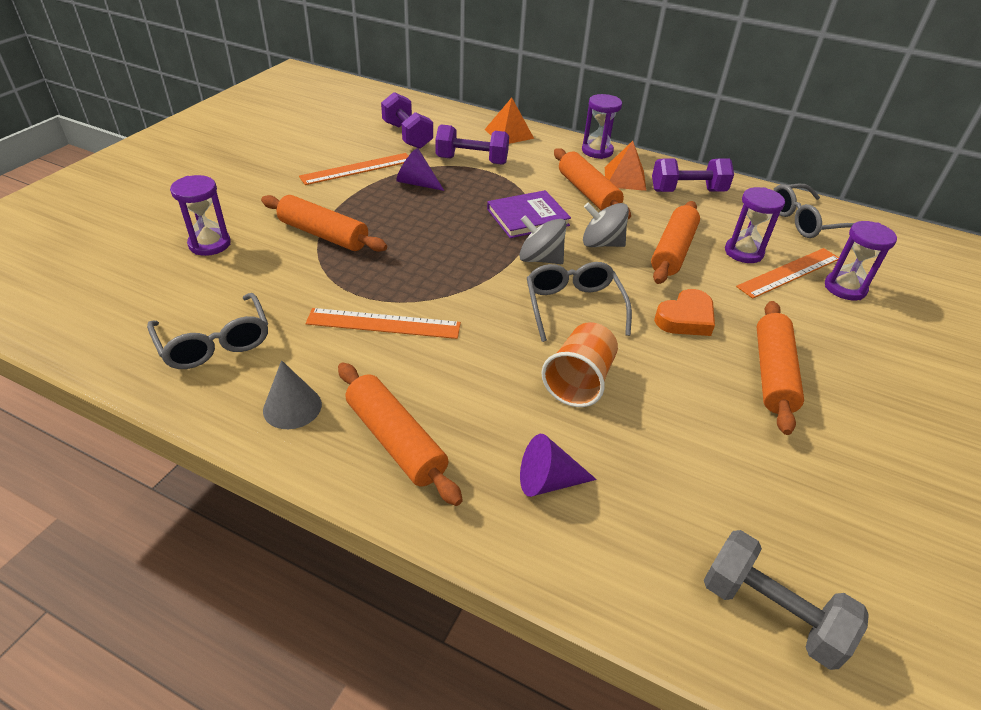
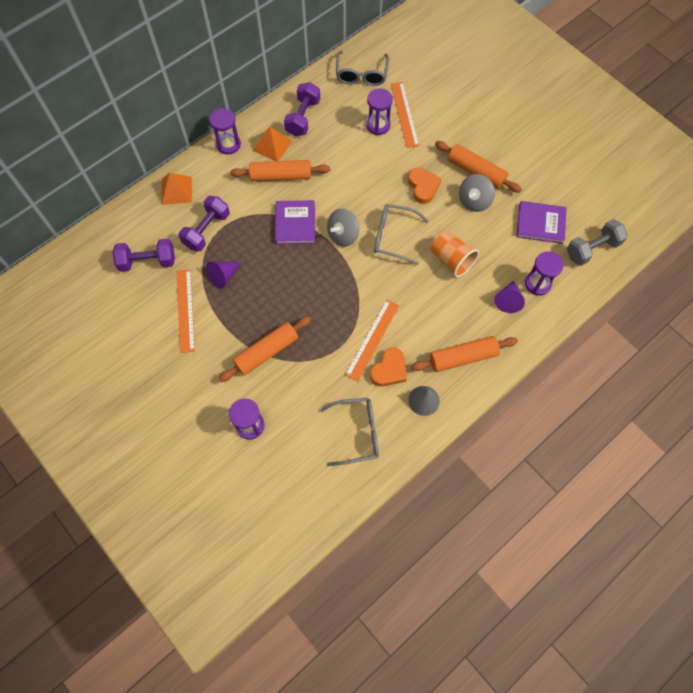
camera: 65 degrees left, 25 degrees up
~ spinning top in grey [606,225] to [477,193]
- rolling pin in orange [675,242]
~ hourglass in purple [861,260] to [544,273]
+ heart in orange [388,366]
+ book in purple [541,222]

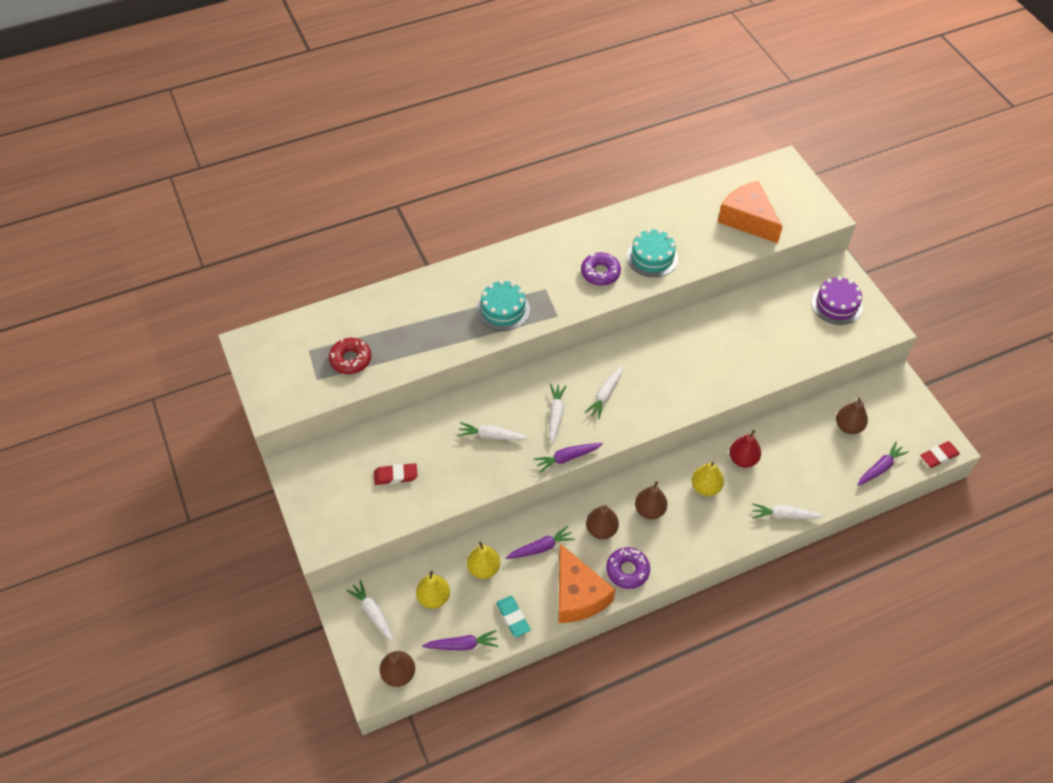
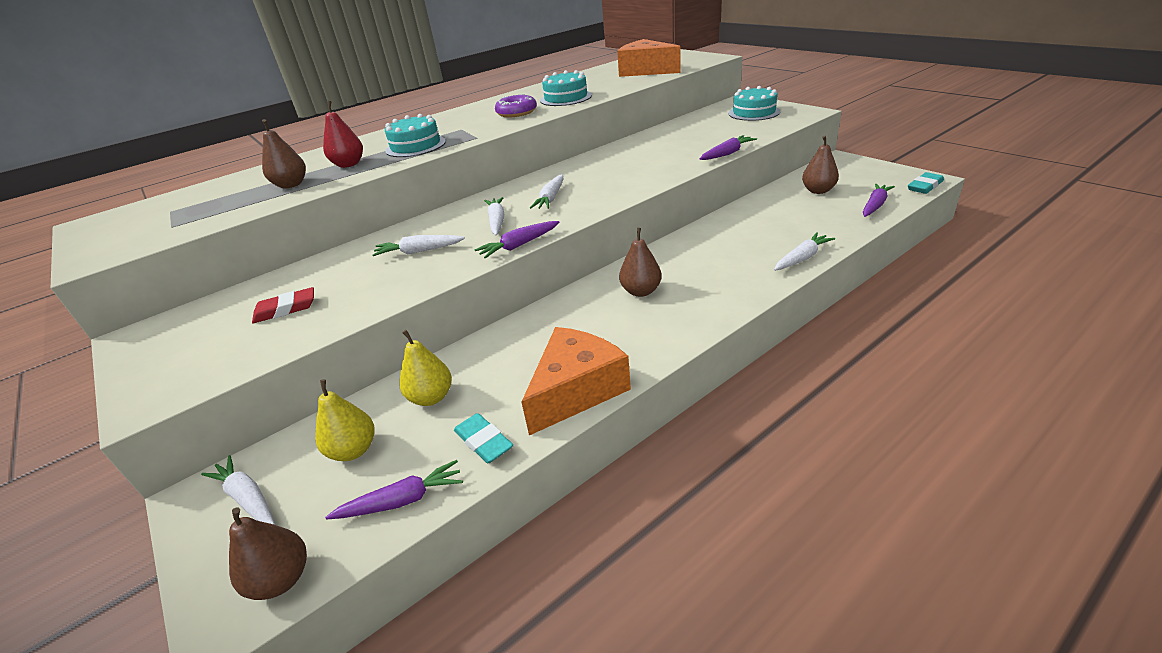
camera: 10 degrees left, 20 degrees down
- donut in red [350,356]
~ carrot in purple [540,542] to [728,147]
~ cheese in orange [586,583] = [576,381] 105 degrees counterclockwise
~ pear in brown [602,522] to [284,154]
- donut in purple [628,568]
- pear in yellow [708,479]
~ pear in red [745,449] to [343,134]
~ carrot in white [787,511] = [804,251] 150 degrees clockwise
~ cake in purple [837,301] to cake in turquoise [754,103]
~ eraser in red [940,454] to eraser in turquoise [926,183]

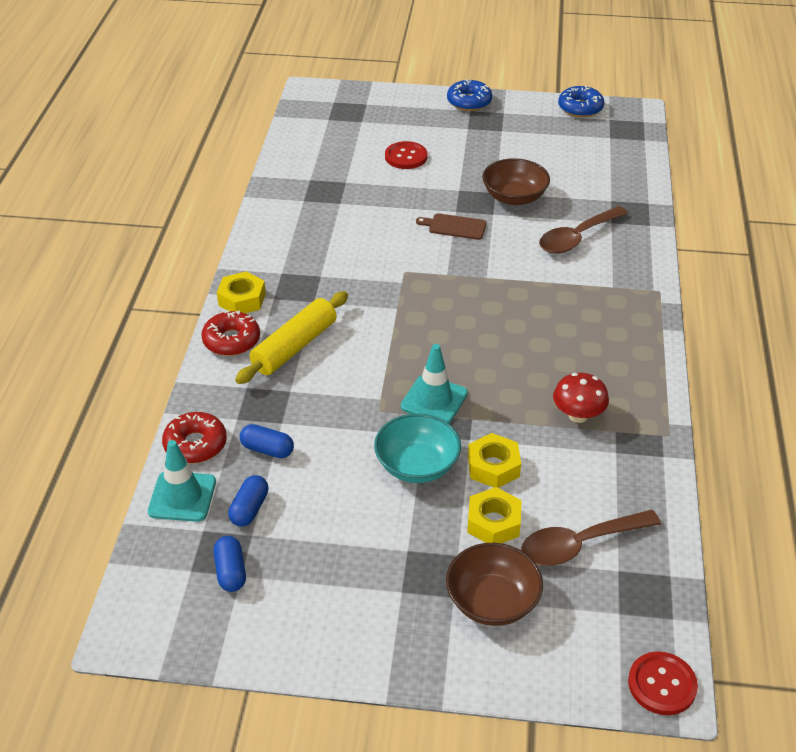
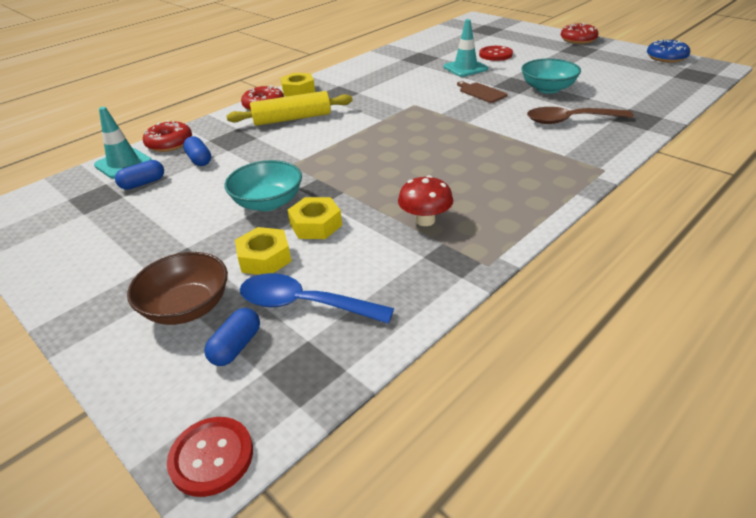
camera: 40 degrees right, 5 degrees down
~ capsule in blue [230,564] to [232,337]
~ traffic cone in turquoise [434,383] to [466,48]
~ donut in blue [469,95] to donut in red [580,33]
~ bowl in brown [516,181] to bowl in turquoise [551,76]
~ spoon in brown [591,538] to spoon in blue [317,298]

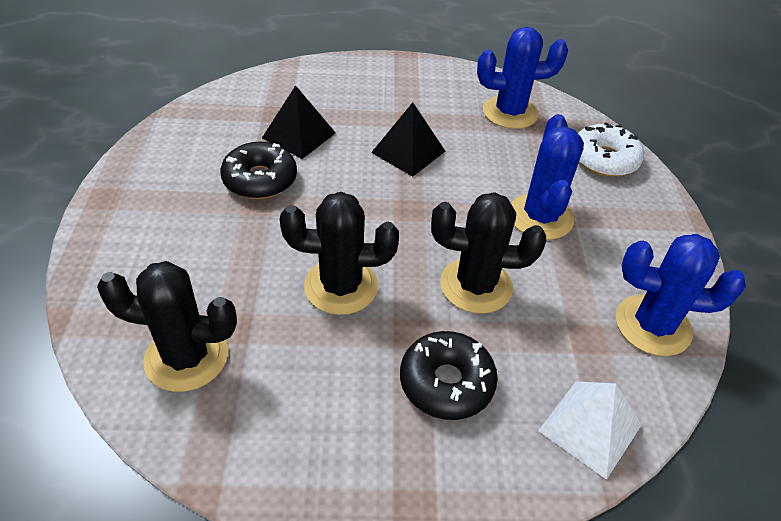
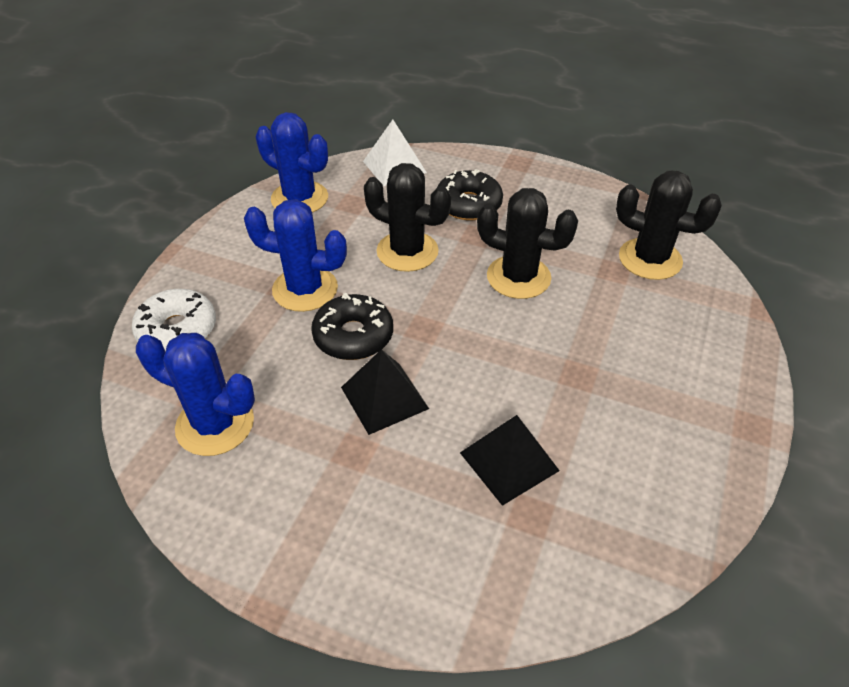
camera: 155 degrees left, 0 degrees up
~ donut in black [258,170] to [352,326]
~ cactus in blue [547,177] = [295,255] 75 degrees clockwise

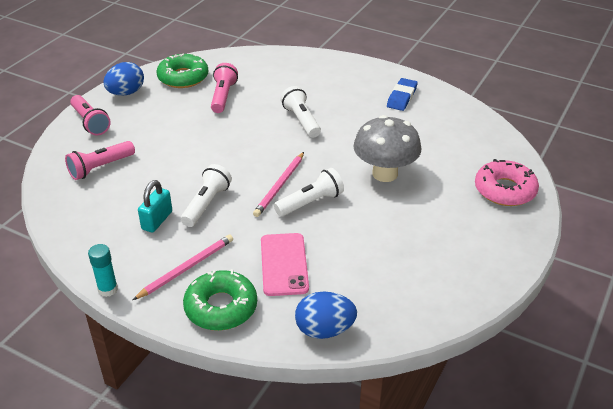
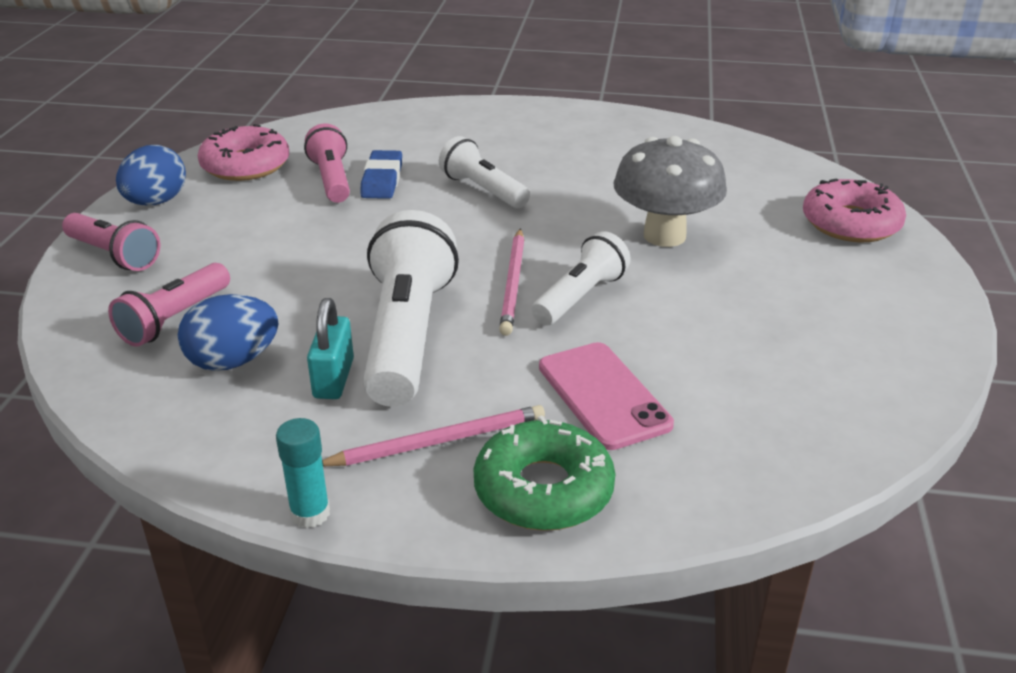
camera: 20 degrees left, 5 degrees down
~ pencil in pink [183,267] = [433,435] 45 degrees clockwise
~ donut in green [182,71] to donut in pink [243,152]
~ flashlight in white [206,195] = [411,308] x1.71
~ egg in blue [326,315] to [228,332]
~ eraser in blue [402,94] to [381,174]

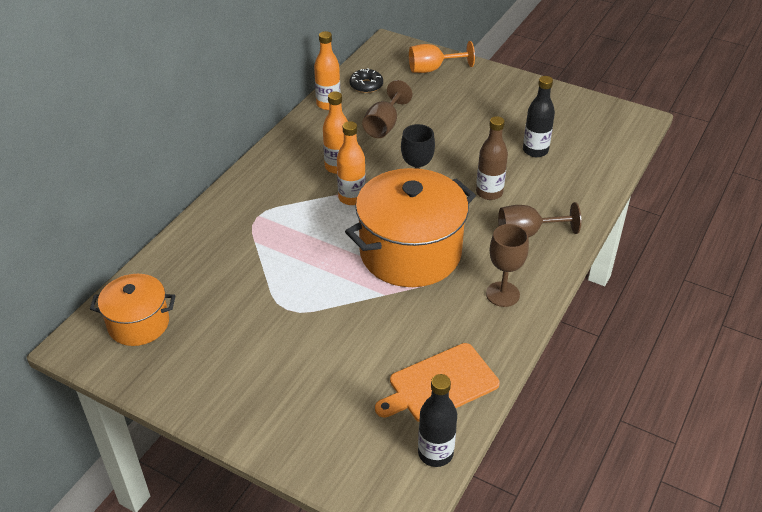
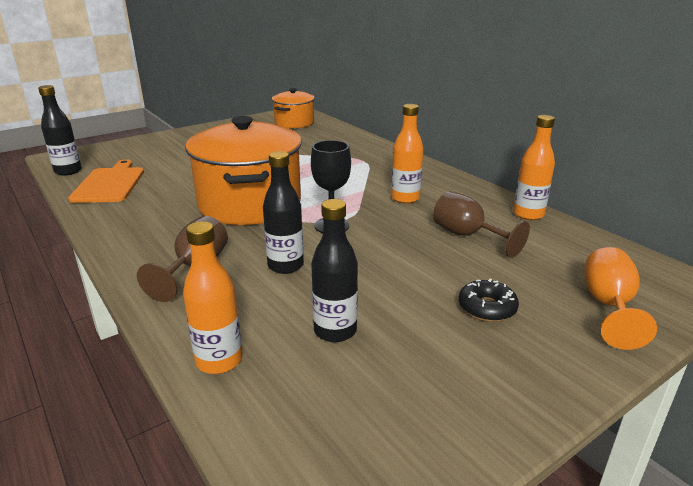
camera: 115 degrees right, 15 degrees down
~ bottle in orange [351,163] to [213,297]
~ donut in black [366,80] to [489,300]
~ bottle in brown [492,158] to bottle in black [283,212]
- goblet in brown [507,265]

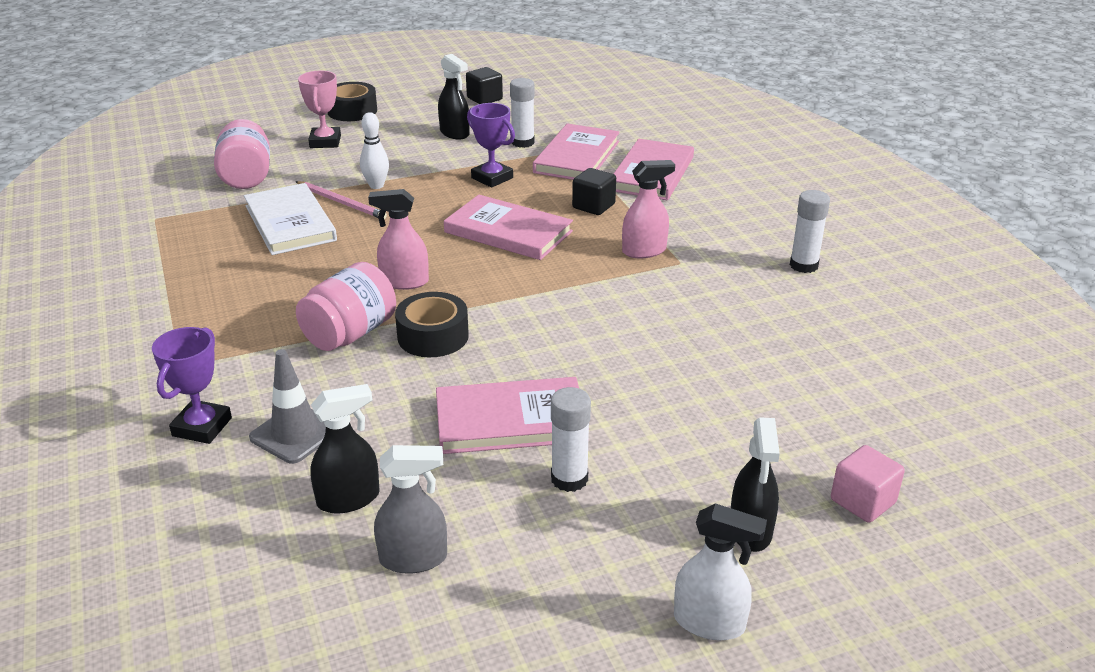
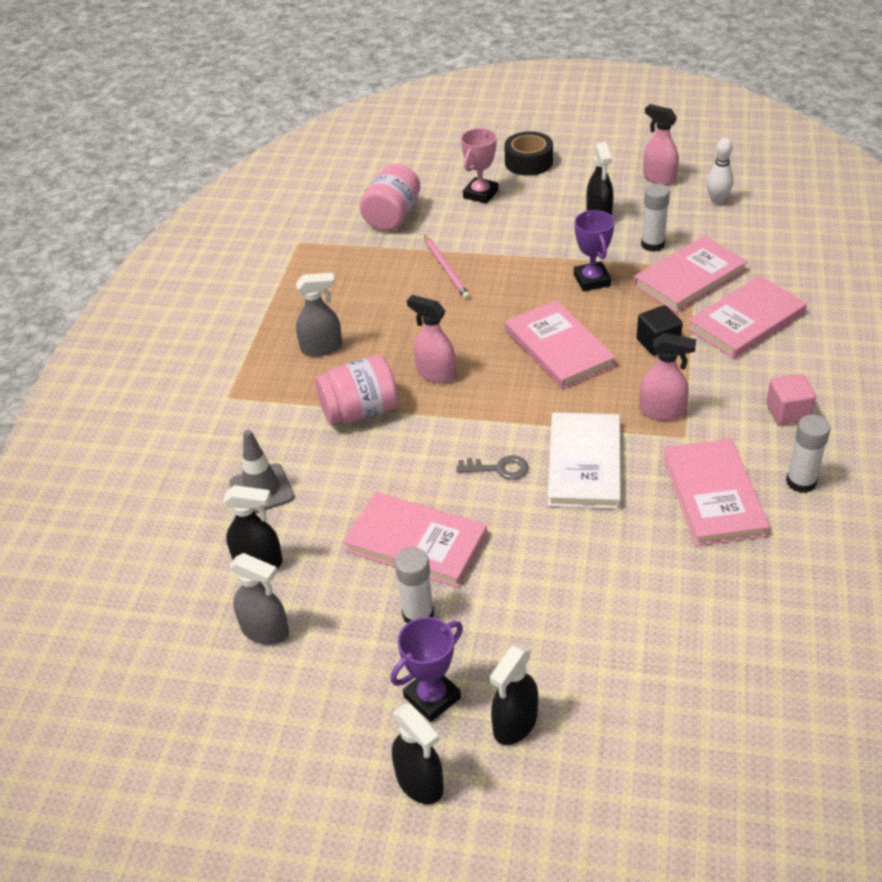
camera: 35 degrees right, 10 degrees up
~ trophy in purple [192,385] to [426,669]
~ book in white [290,219] to [584,460]
~ bowling pin in white [374,150] to [720,171]
- tape in black [432,324]
~ cube in black [484,85] to spray bottle in pink [661,144]
~ spray bottle in white [720,571] to spray bottle in black [418,753]
~ cube in pink [868,484] to [791,399]
+ spray bottle in grey [319,314]
+ key in grey [493,467]
+ book in pink [716,492]

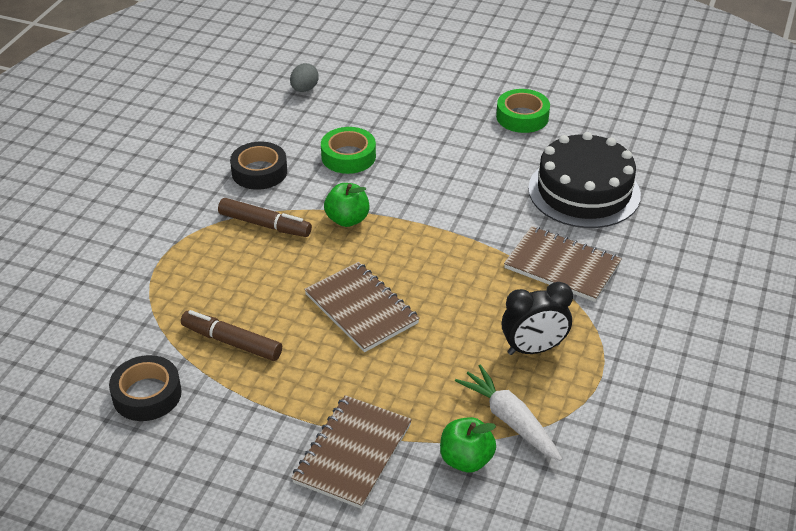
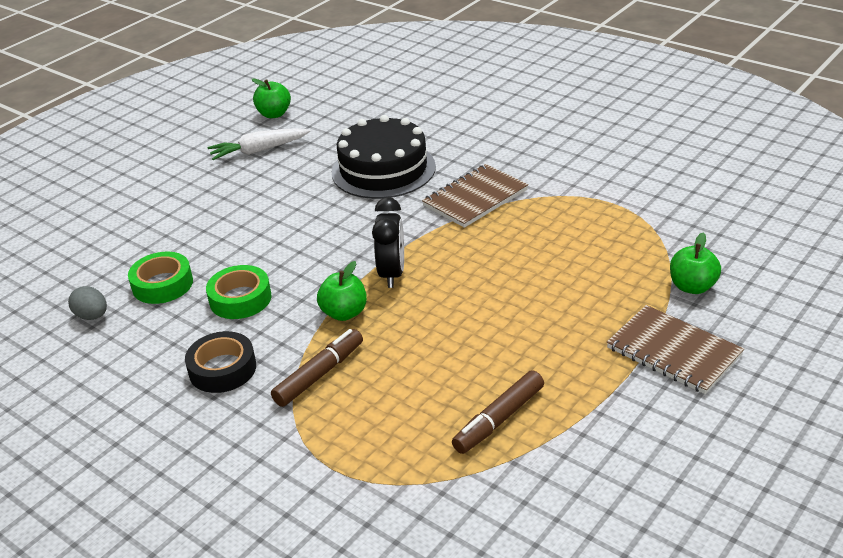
camera: 70 degrees left, 5 degrees down
- tape in black [145,388]
- notebook in brown [362,307]
~ carrot in white [508,412] to [258,144]
~ tape in green [523,111] to [160,278]
~ clock in black [537,318] to [388,242]
+ apple in green [271,98]

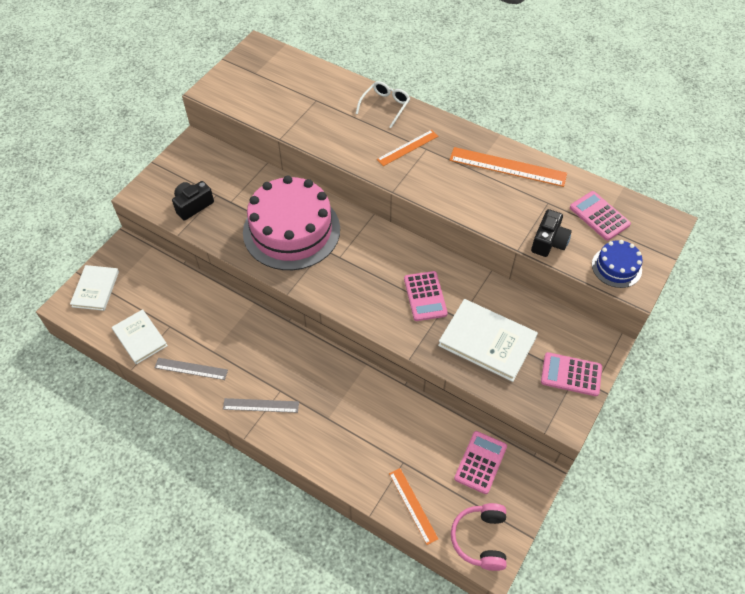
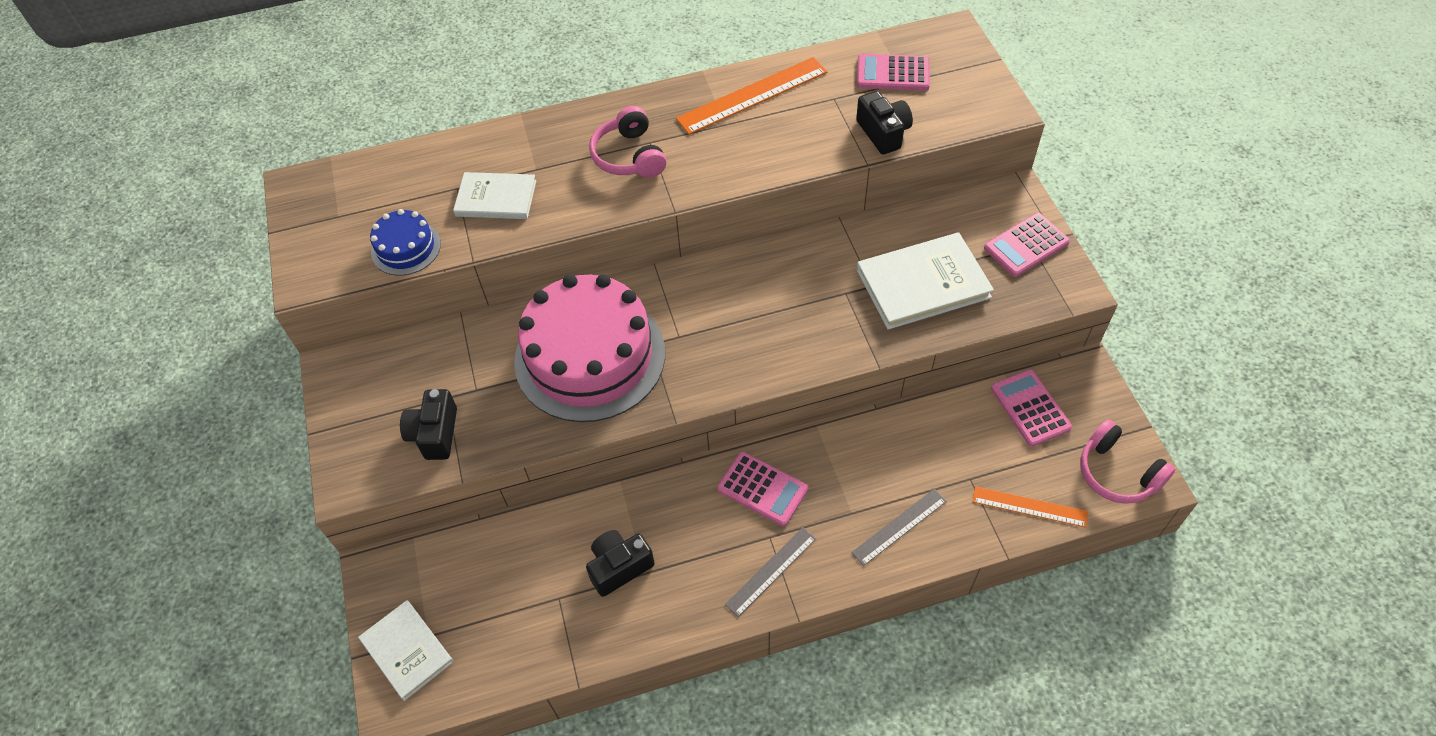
camera: 45 degrees left, 0 degrees up
~ book in white [140,337] to [494,195]
~ ruler in grey [191,369] to [899,527]
- glasses in white [383,104]
~ ruler in orange [407,148] to headphones in pink [628,142]
~ calculator in pink [426,296] to [762,489]
~ cake in blue [617,264] to [405,242]
+ camera in black [620,563]

